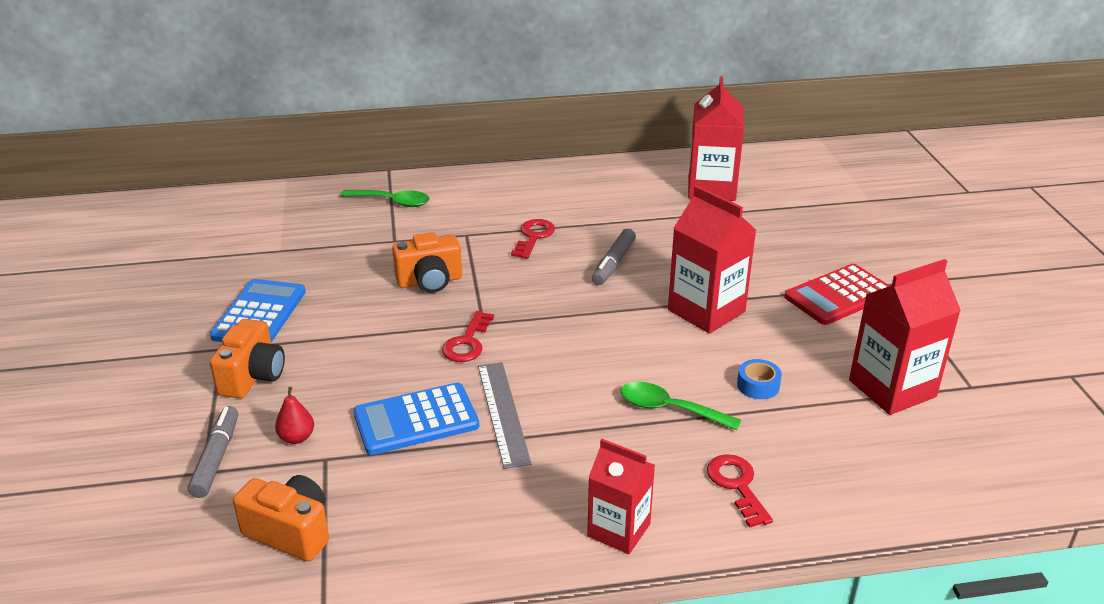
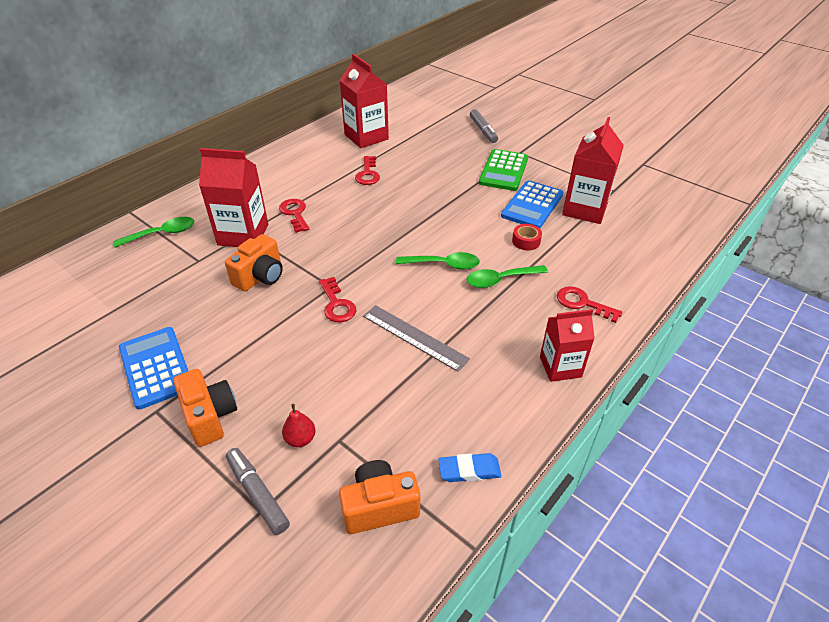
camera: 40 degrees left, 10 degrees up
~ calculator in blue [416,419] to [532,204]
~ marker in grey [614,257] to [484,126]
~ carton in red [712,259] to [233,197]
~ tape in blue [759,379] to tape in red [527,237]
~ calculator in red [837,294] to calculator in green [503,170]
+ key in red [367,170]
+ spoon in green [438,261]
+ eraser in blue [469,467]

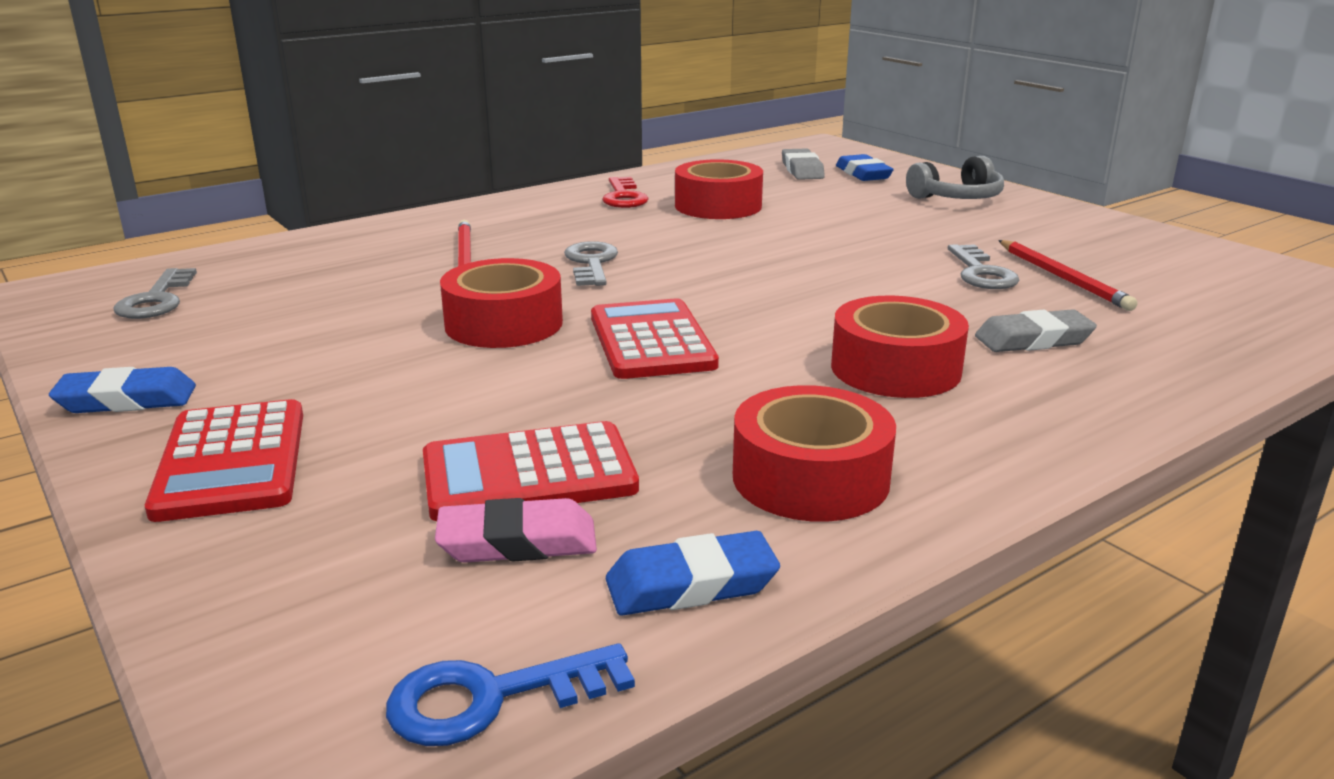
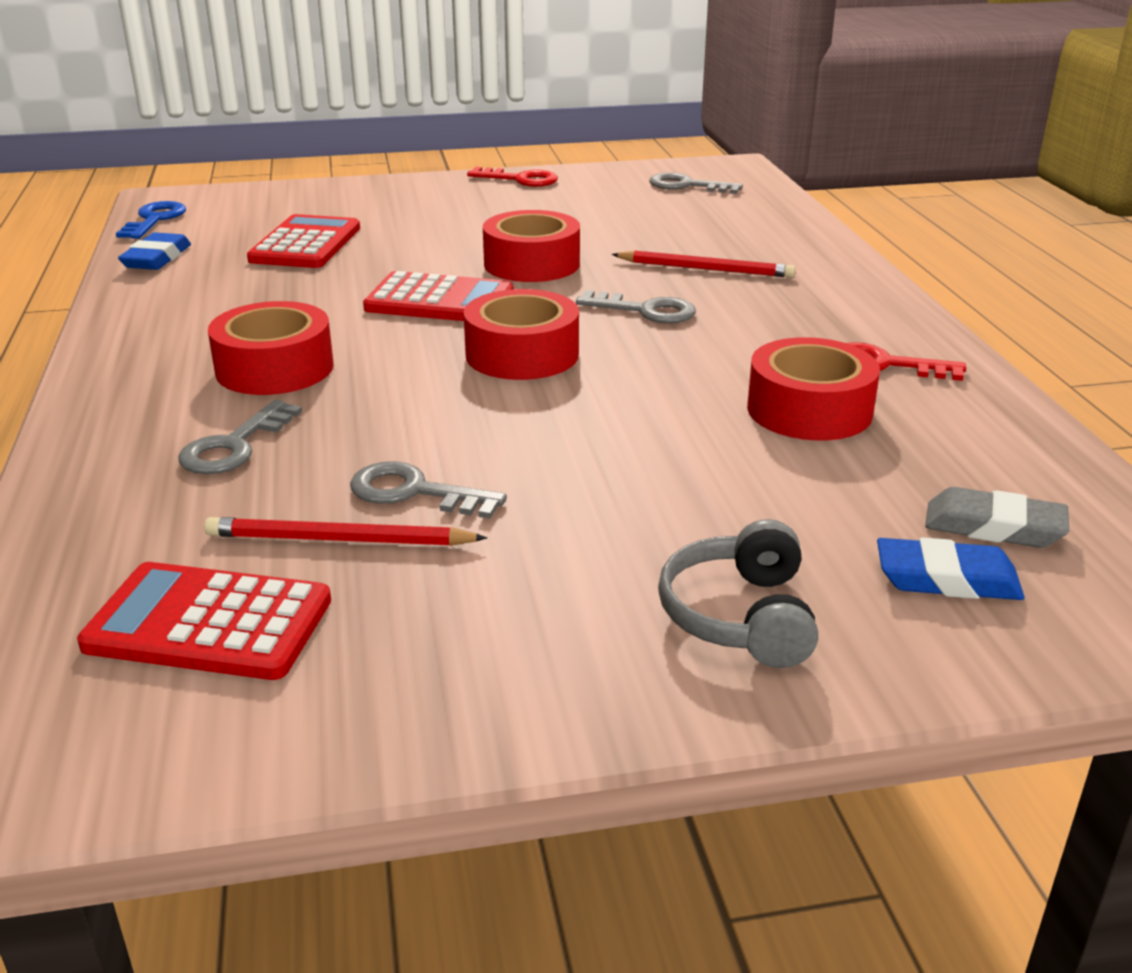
camera: 115 degrees right, 5 degrees up
~ eraser in blue [122,390] to key in red [512,177]
~ calculator in red [224,460] to [204,621]
- eraser in pink [516,530]
~ tape in red [814,453] to [521,334]
~ eraser in grey [1036,330] to key in grey [240,437]

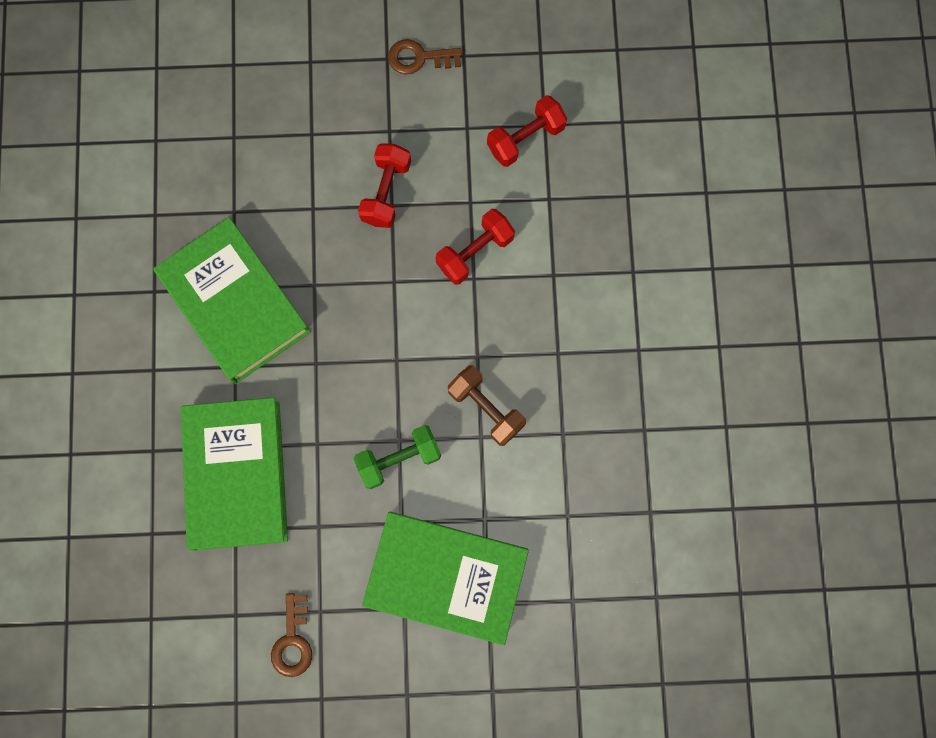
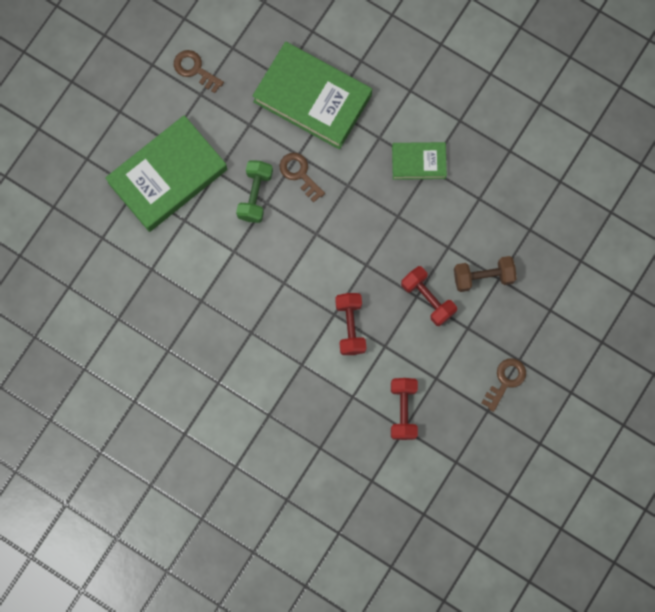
camera: 125 degrees right, 0 degrees up
~ book in green [232,300] = [419,161] x0.53
~ dumbbell in brown [487,405] to [485,274]
+ key in brown [302,177]

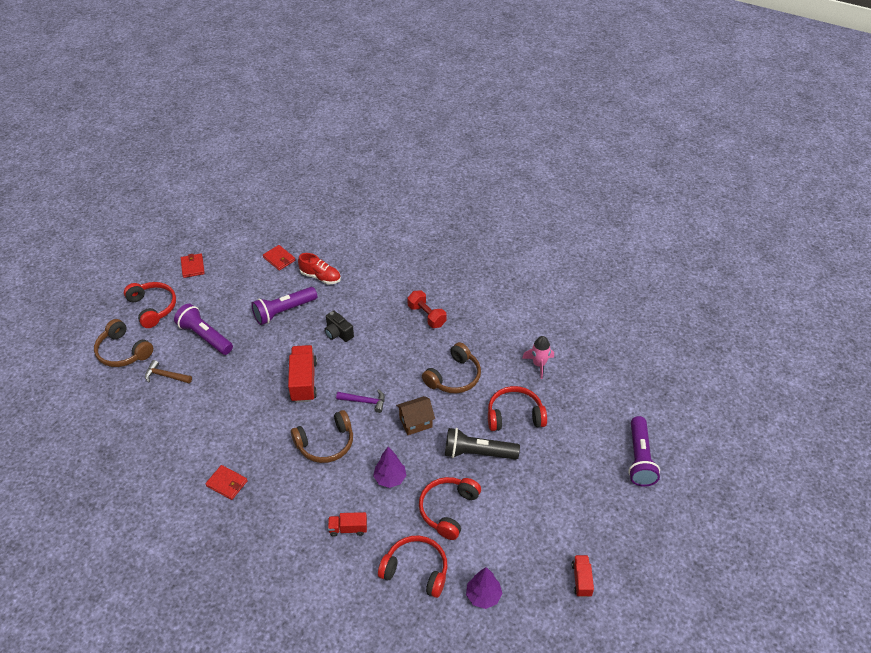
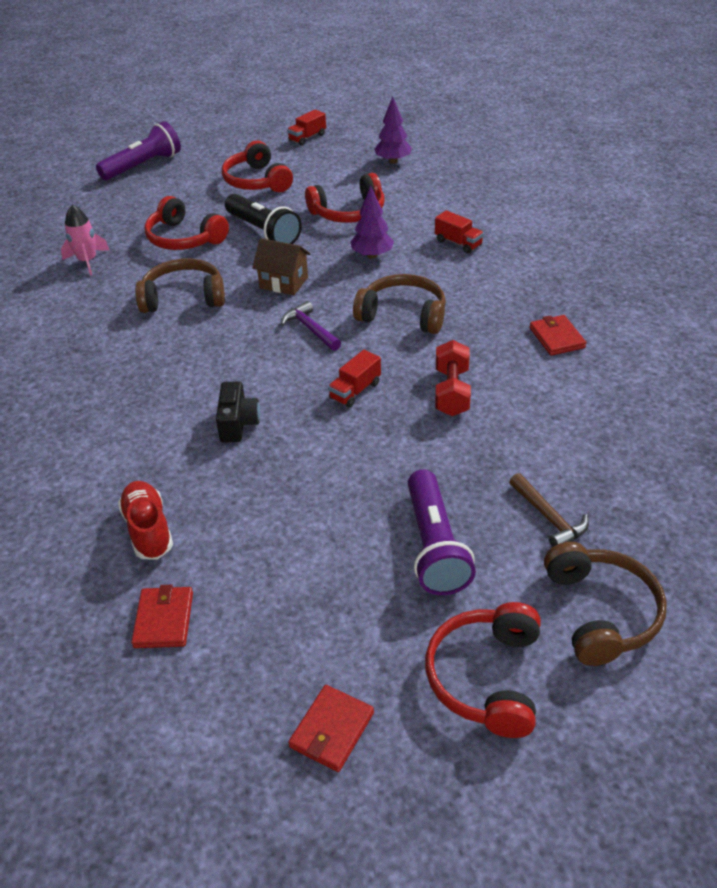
camera: 135 degrees left, 5 degrees down
- flashlight in purple [284,306]
~ truck in red [302,374] = [354,379] x0.57
~ headphones in red [413,567] to [257,166]
~ dumbbell in red [426,309] to [453,378]

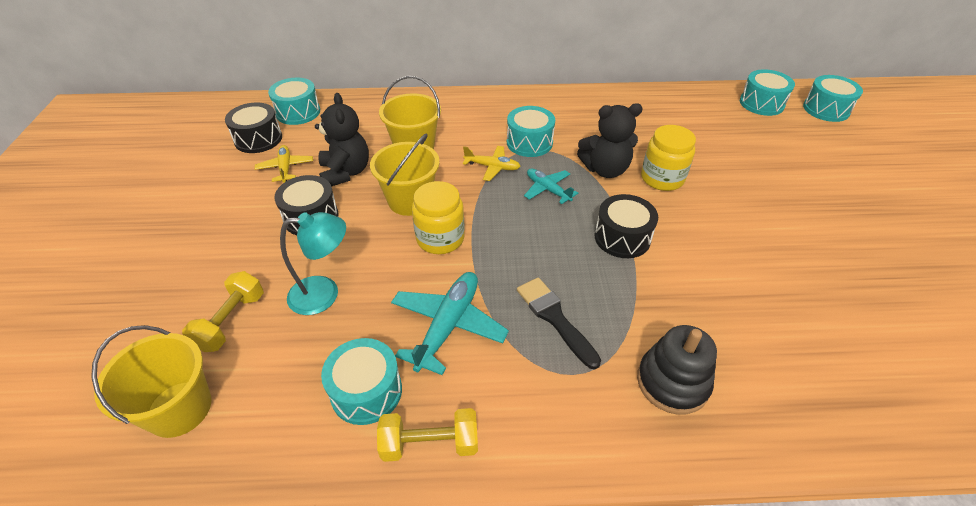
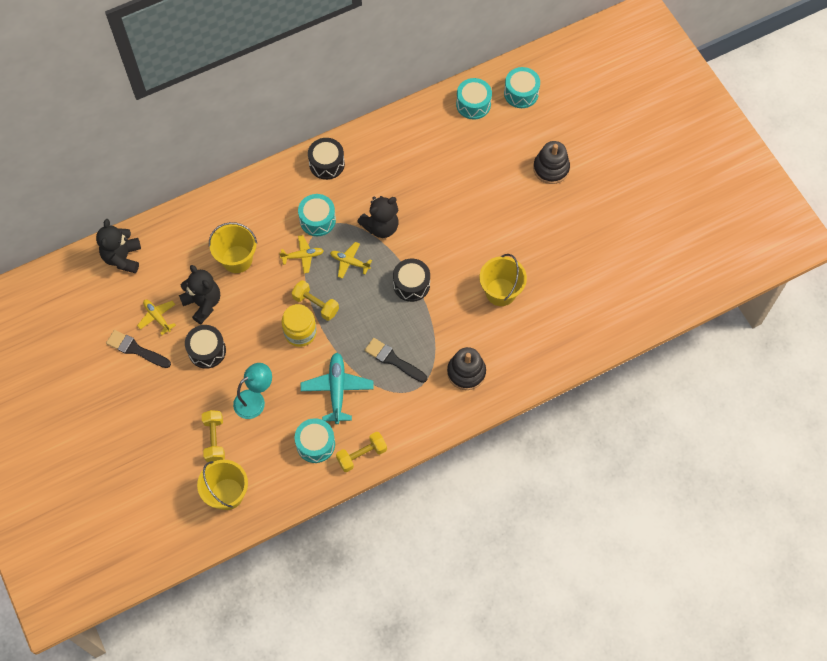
camera: 25 degrees left, 20 degrees up
~ drum in black [253,128] to [326,159]
~ drum in turquoise [294,101] to teddy bear in black [118,246]
~ bucket in yellow [405,174] to [503,280]
~ plane in turquoise [551,186] to plane in yellow [351,260]
- jar in yellow [668,158]
+ brush in black [138,349]
+ dumbbell in yellow [315,300]
+ stacking toy in black [551,162]

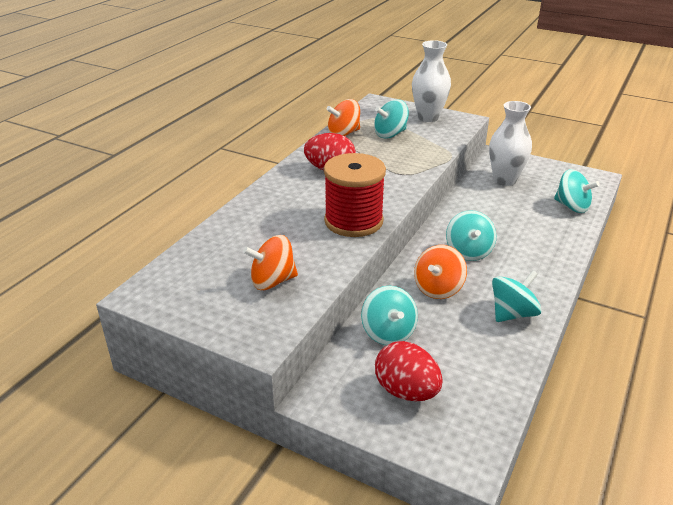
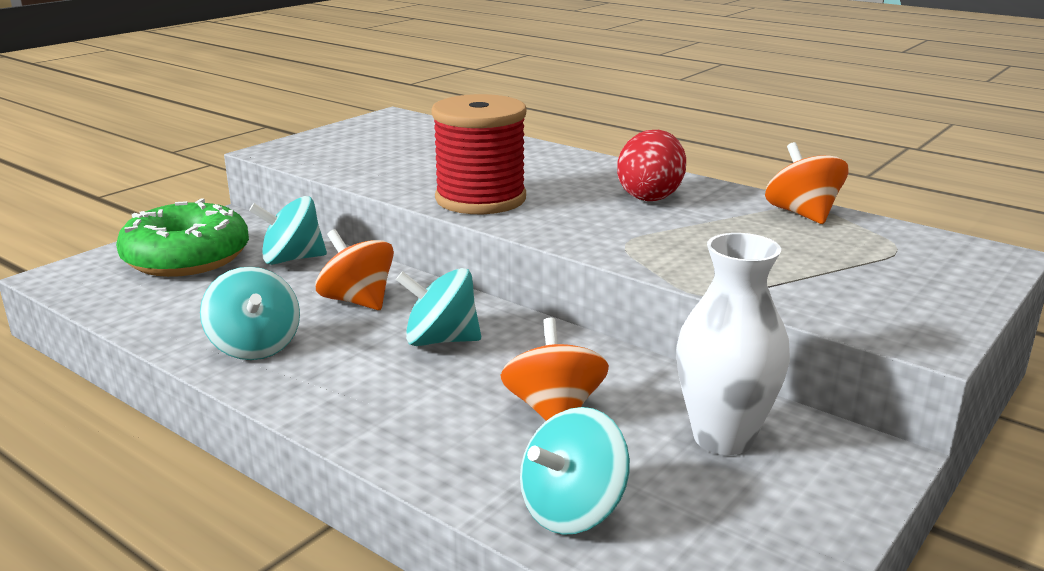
camera: 100 degrees right, 10 degrees down
~ spinning top in orange [270,262] to [554,369]
- spinning top in turquoise [391,119]
~ egg in red [409,371] to donut in green [182,237]
- vase in white [431,81]

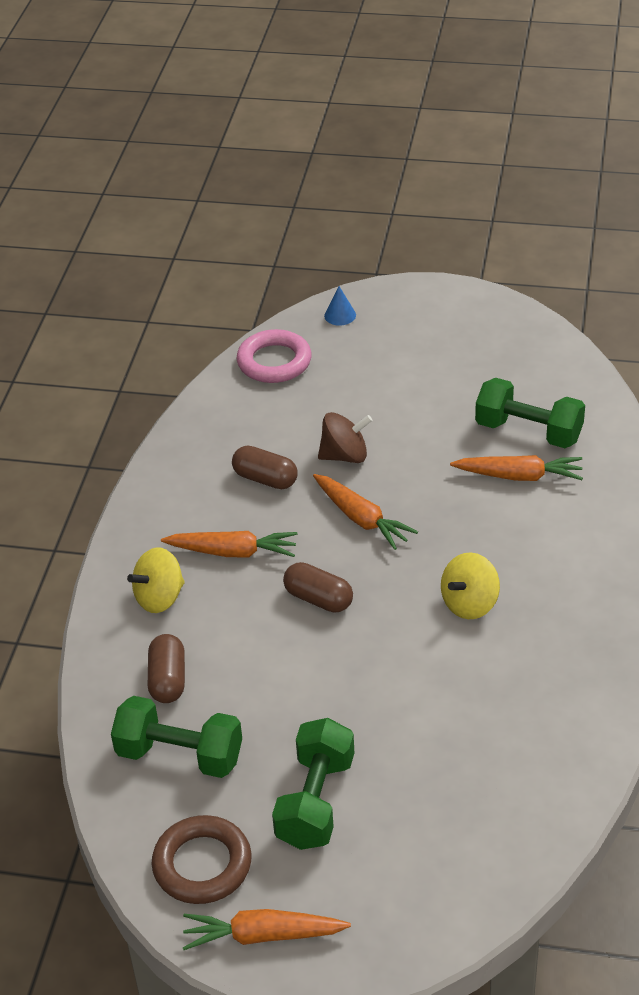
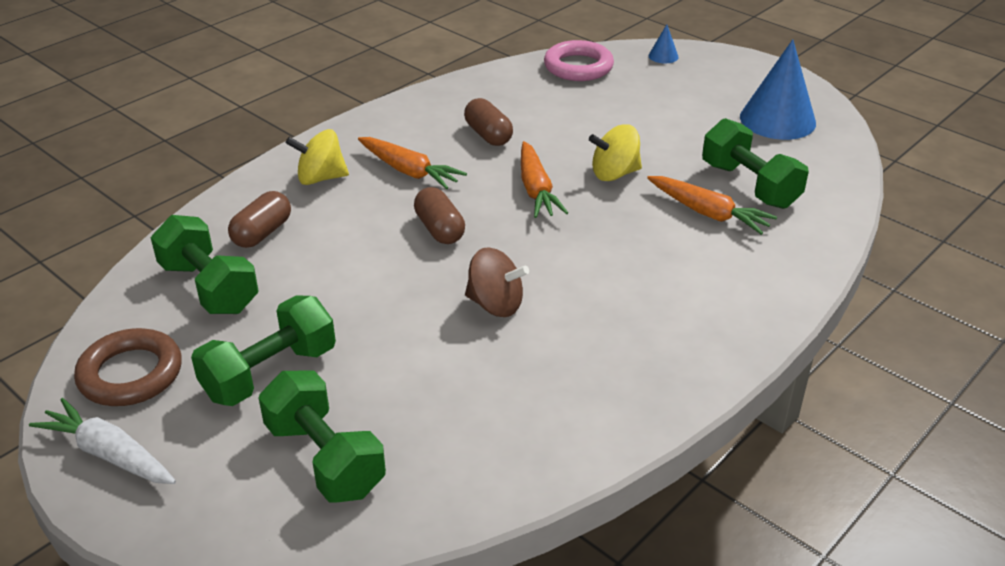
camera: 30 degrees right, 5 degrees down
~ carrot in orange [267,929] to carrot in white [102,441]
~ spinning top in brown [345,437] to [497,282]
~ spinning top in yellow [470,586] to [615,152]
+ dumbbell in green [322,436]
+ cone in blue [778,89]

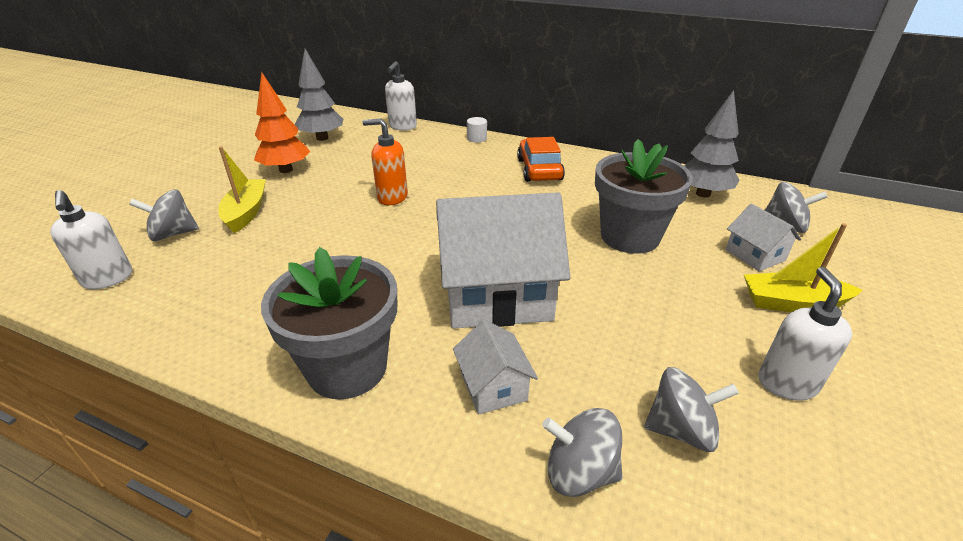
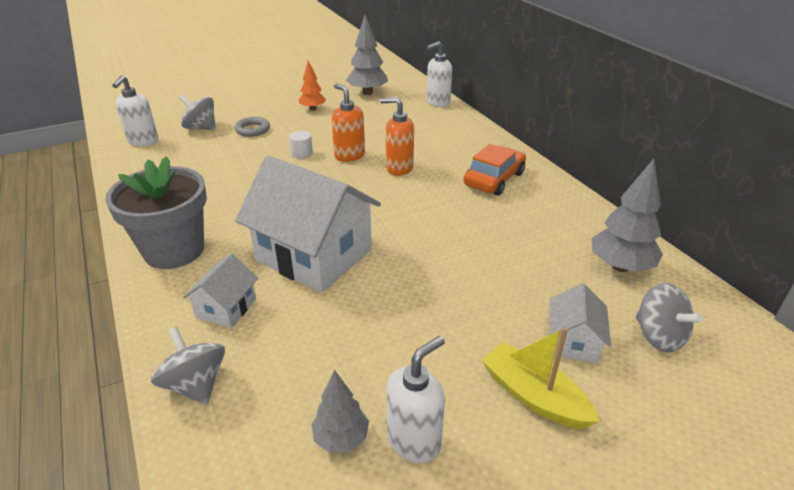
camera: 40 degrees right, 0 degrees up
~ boat in yellow [242,189] to ring in grey [252,127]
~ tree in orange [282,122] = [312,86] x0.62
~ cylinder in white [477,130] to [301,145]
- flower pot in grey [644,196]
- spinning top in grey [691,409]
+ tree in grey [340,411]
+ soap dispenser in orange [397,136]

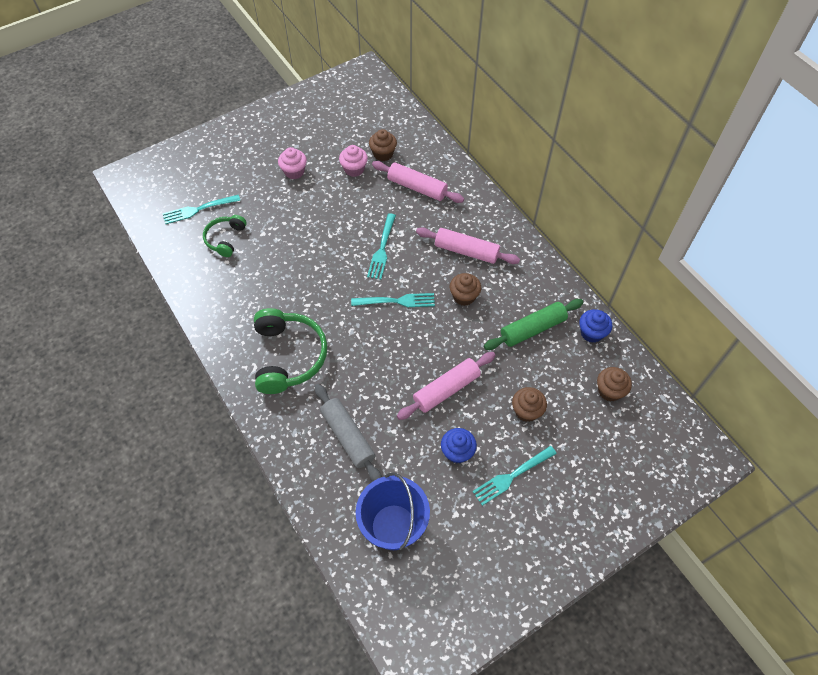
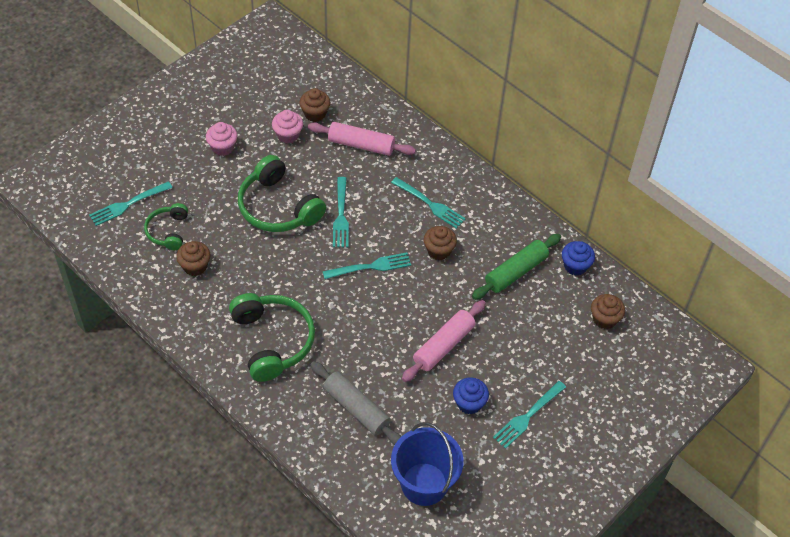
camera: 15 degrees left, 5 degrees down
~ rolling pin in pink [468,245] to fork in turquoise [428,203]
~ cupcake in brown [529,404] to [193,258]
+ headphones in green [282,193]

